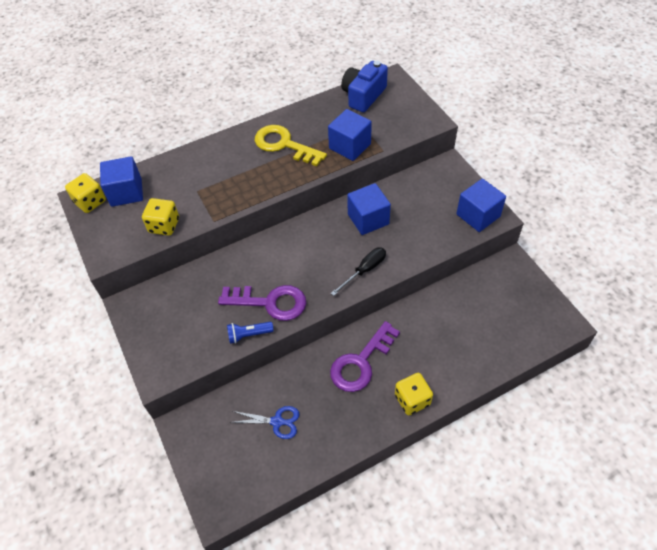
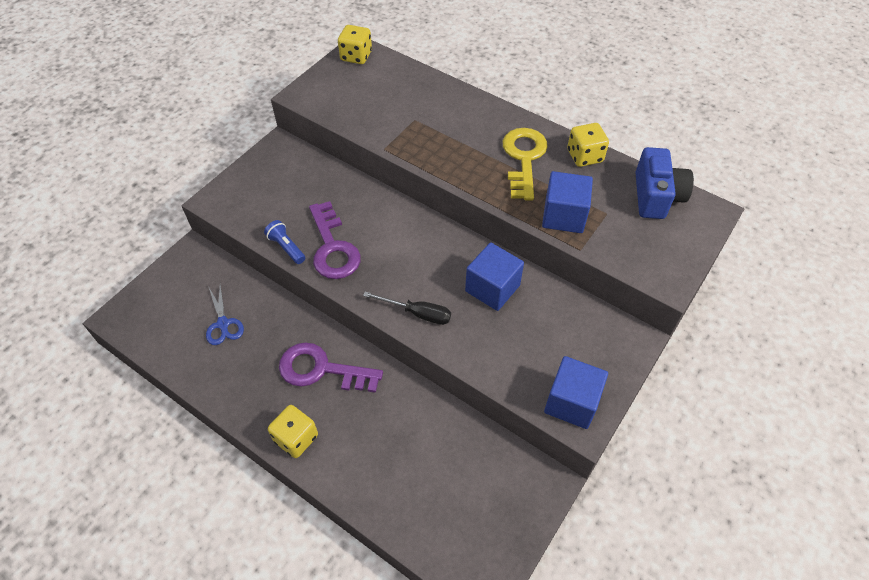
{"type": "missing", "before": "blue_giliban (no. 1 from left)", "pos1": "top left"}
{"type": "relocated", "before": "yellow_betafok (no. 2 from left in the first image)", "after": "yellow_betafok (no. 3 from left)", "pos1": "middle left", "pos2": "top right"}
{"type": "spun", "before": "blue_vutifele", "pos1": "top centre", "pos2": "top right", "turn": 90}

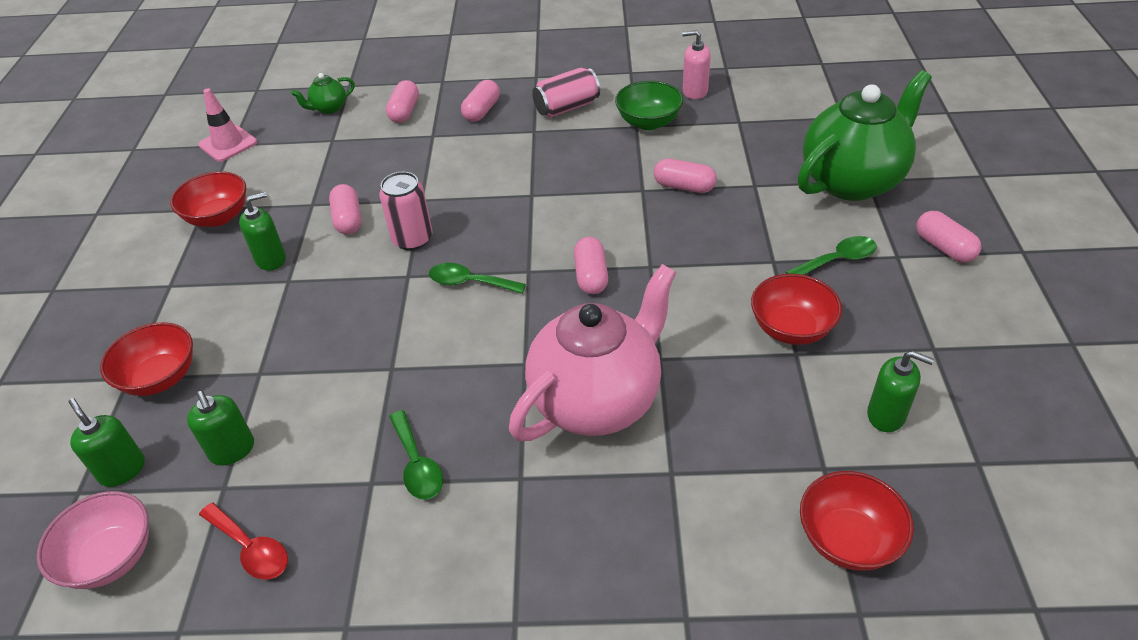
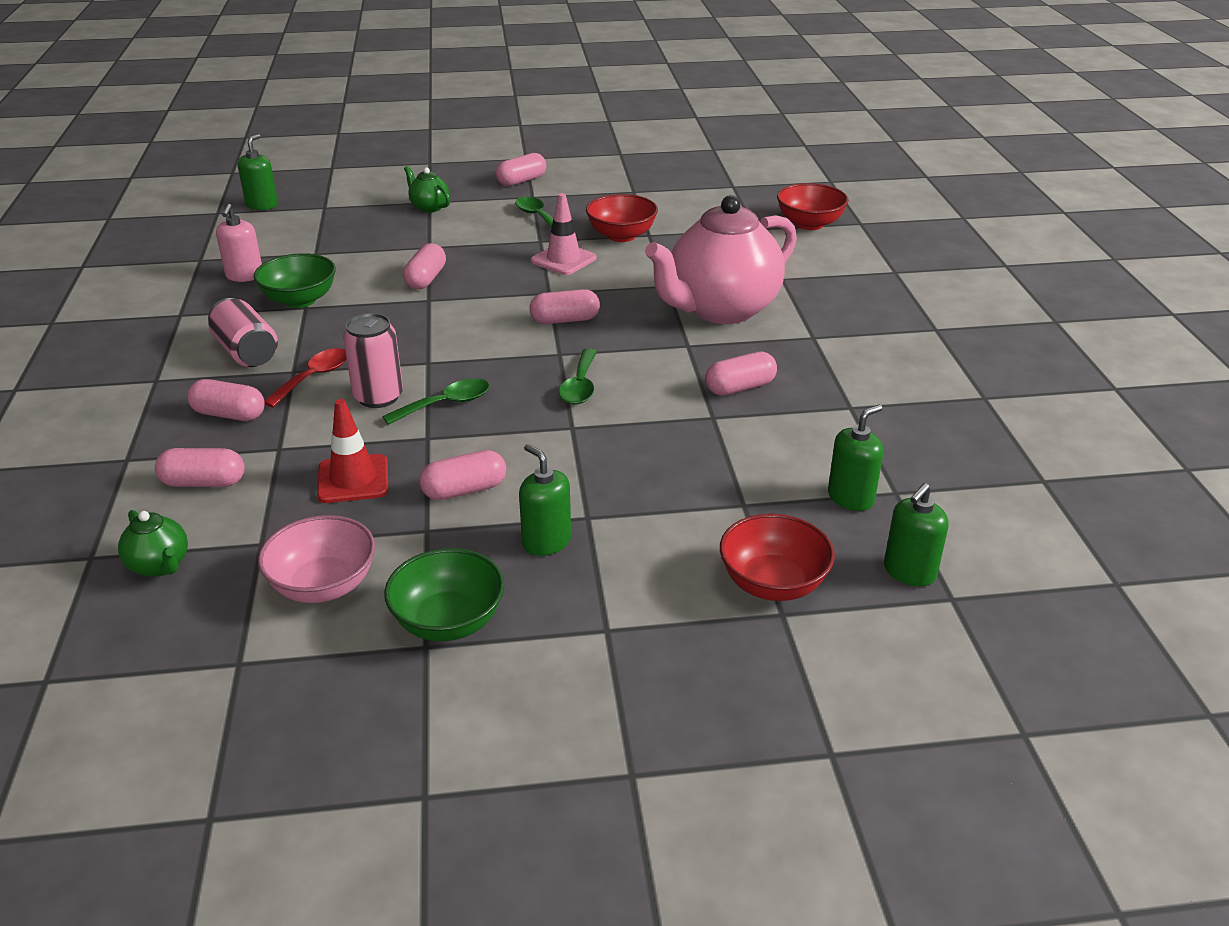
{"type": "relocated", "before": "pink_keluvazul", "pos1": "bottom left", "pos2": "middle left"}
{"type": "colour", "before": "red_keluvazul (no. 2 from left)", "after": "green_keluvazul (no. 2 from left)", "pos1": "top left", "pos2": "centre"}
{"type": "relocated", "before": "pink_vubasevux", "pos1": "top left", "pos2": "top centre"}
{"type": "relocated", "before": "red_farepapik", "pos1": "bottom left", "pos2": "middle left"}
{"type": "relocated", "before": "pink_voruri (no. 1 from left in the first image)", "after": "pink_voruri (no. 2 from left)", "pos1": "top centre", "pos2": "middle left"}
{"type": "relocated", "before": "green_farepapik (no. 1 from left)", "pos1": "bottom centre", "pos2": "centre"}
{"type": "spun", "before": "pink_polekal", "pos1": "centre", "pos2": "top centre", "turn": -75}
{"type": "size", "before": "green_polekal (no. 2 from left)", "pos1": "top right", "pos2": "top centre", "scale": 0.41}
{"type": "relocated", "before": "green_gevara (no. 4 from left in the first image)", "after": "green_gevara (no. 1 from left)", "pos1": "middle right", "pos2": "top left"}
{"type": "appeared", "after": "red_vubasevux", "pos2": "middle left"}
{"type": "appeared", "after": "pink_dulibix (no. 7 from left)", "pos2": "centre"}

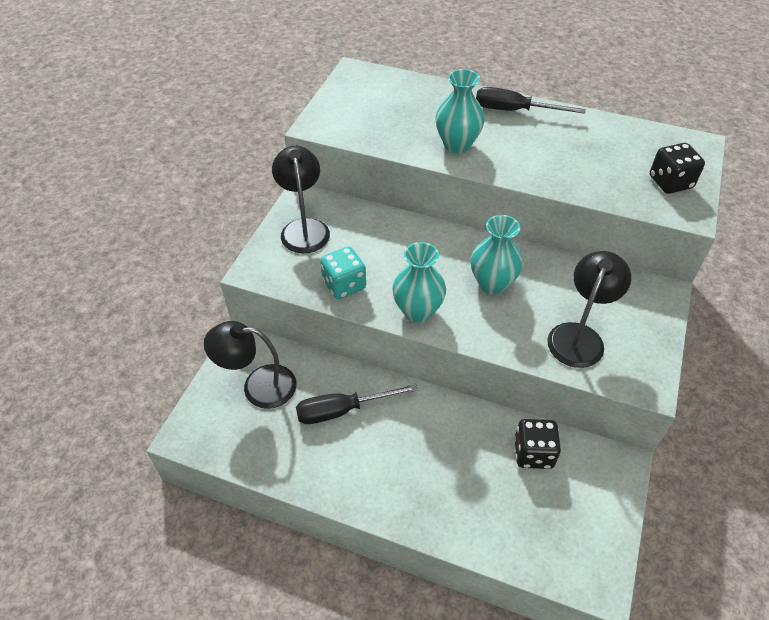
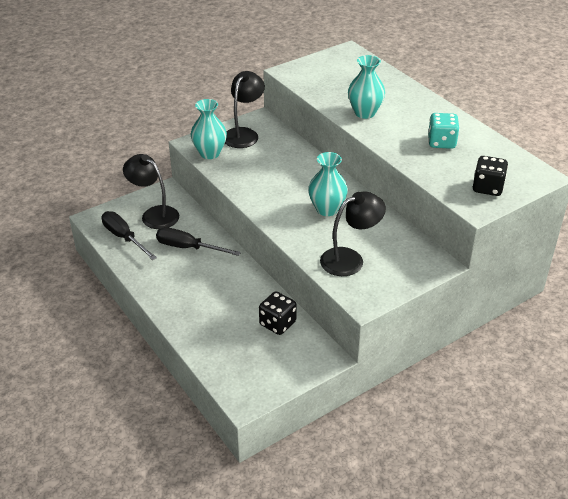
{"type": "relocated", "before": "turquoise_betafok", "pos1": "centre", "pos2": "top right"}
{"type": "relocated", "before": "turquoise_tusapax (no. 1 from left)", "pos1": "centre", "pos2": "top centre"}
{"type": "relocated", "before": "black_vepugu (no. 2 from left in the first image)", "after": "black_vepugu (no. 1 from left)", "pos1": "top right", "pos2": "middle left"}

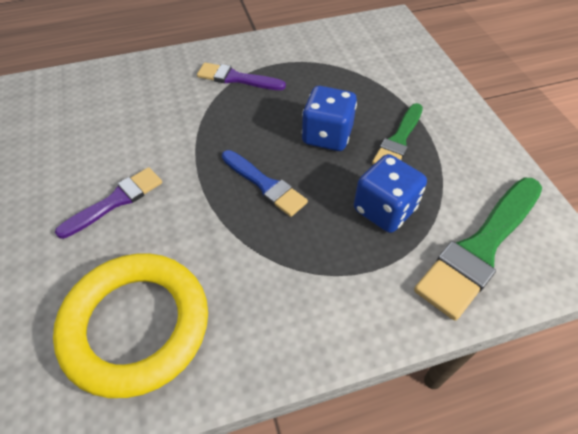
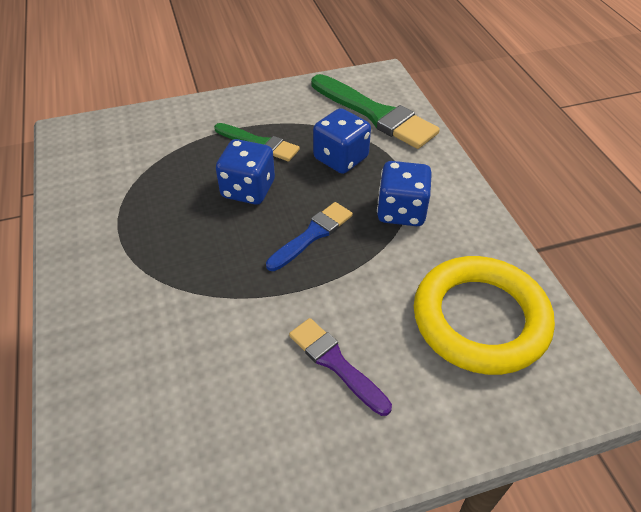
{"type": "missing", "before": "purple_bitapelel (no. 2 from left)", "pos1": "top centre"}
{"type": "appeared", "after": "blue_betafok (no. 3 from left)", "pos2": "centre"}

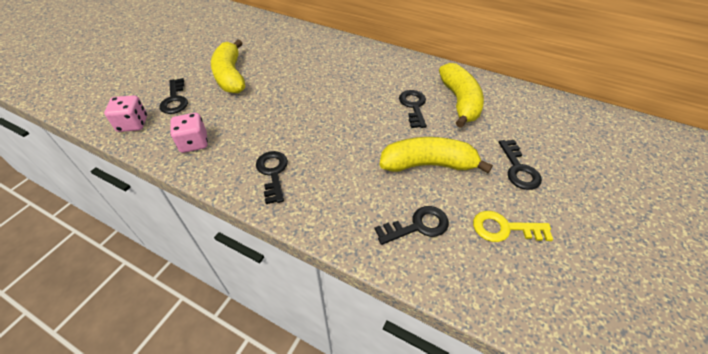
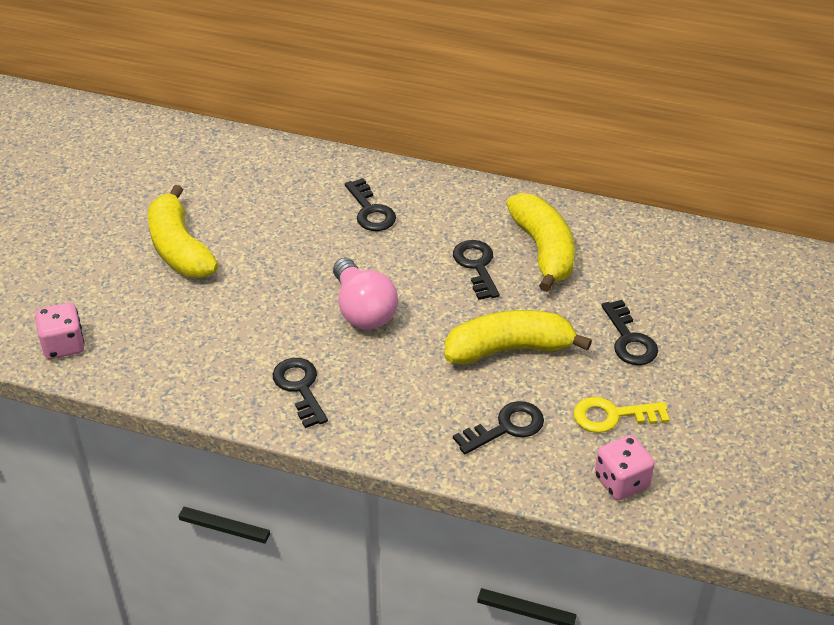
{"type": "relocated", "before": "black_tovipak (no. 1 from left in the first image)", "after": "black_tovipak (no. 2 from left)", "pos1": "top left", "pos2": "top centre"}
{"type": "relocated", "before": "pink_betafok (no. 2 from left)", "pos1": "middle left", "pos2": "bottom right"}
{"type": "appeared", "after": "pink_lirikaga", "pos2": "centre"}

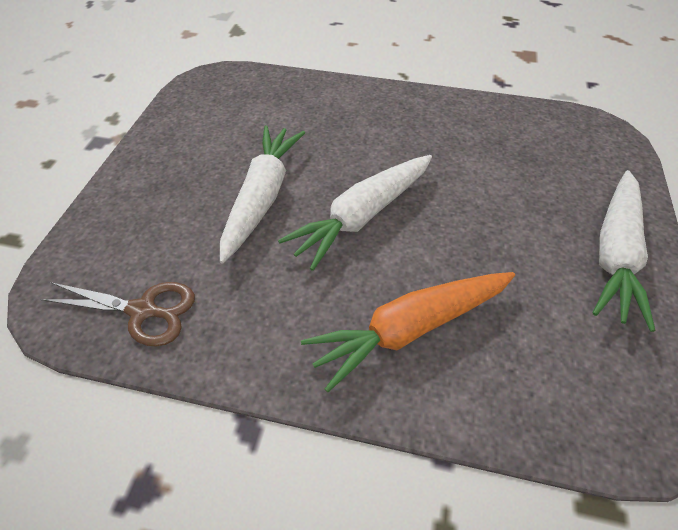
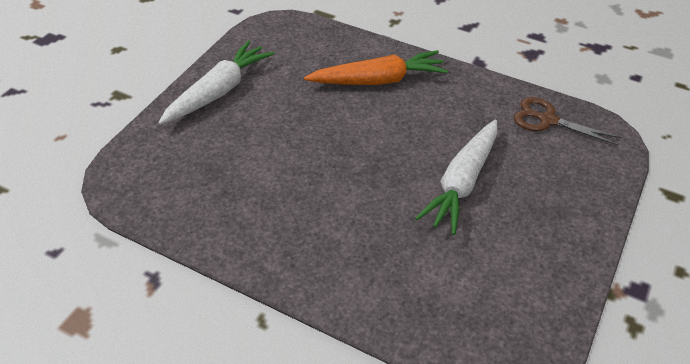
{"type": "missing", "before": "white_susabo (no. 2 from left)", "pos1": "centre"}

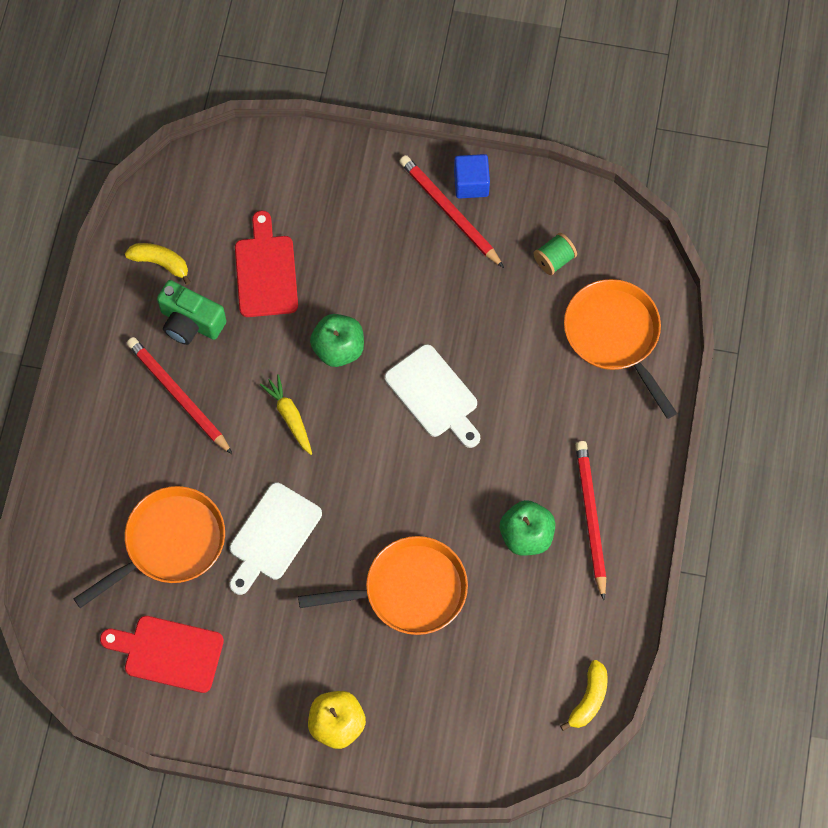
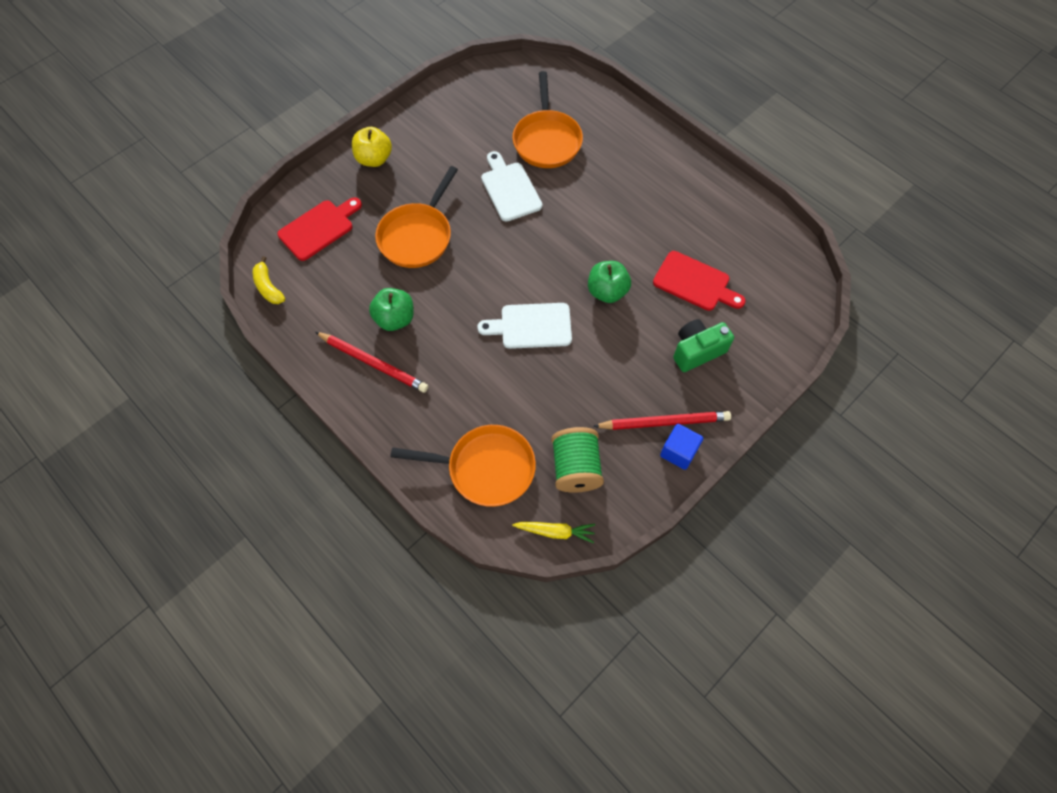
{"type": "relocated", "before": "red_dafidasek (no. 1 from left)", "pos1": "bottom left", "pos2": "top left"}
{"type": "missing", "before": "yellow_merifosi (no. 1 from left)", "pos1": "top left"}
{"type": "missing", "before": "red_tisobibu (no. 1 from left)", "pos1": "middle left"}
{"type": "relocated", "before": "green_vutifele", "pos1": "middle left", "pos2": "centre"}
{"type": "relocated", "before": "yellow_susabo", "pos1": "centre", "pos2": "bottom centre"}
{"type": "size", "before": "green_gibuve", "pos1": "top right", "pos2": "centre", "scale": 1.75}

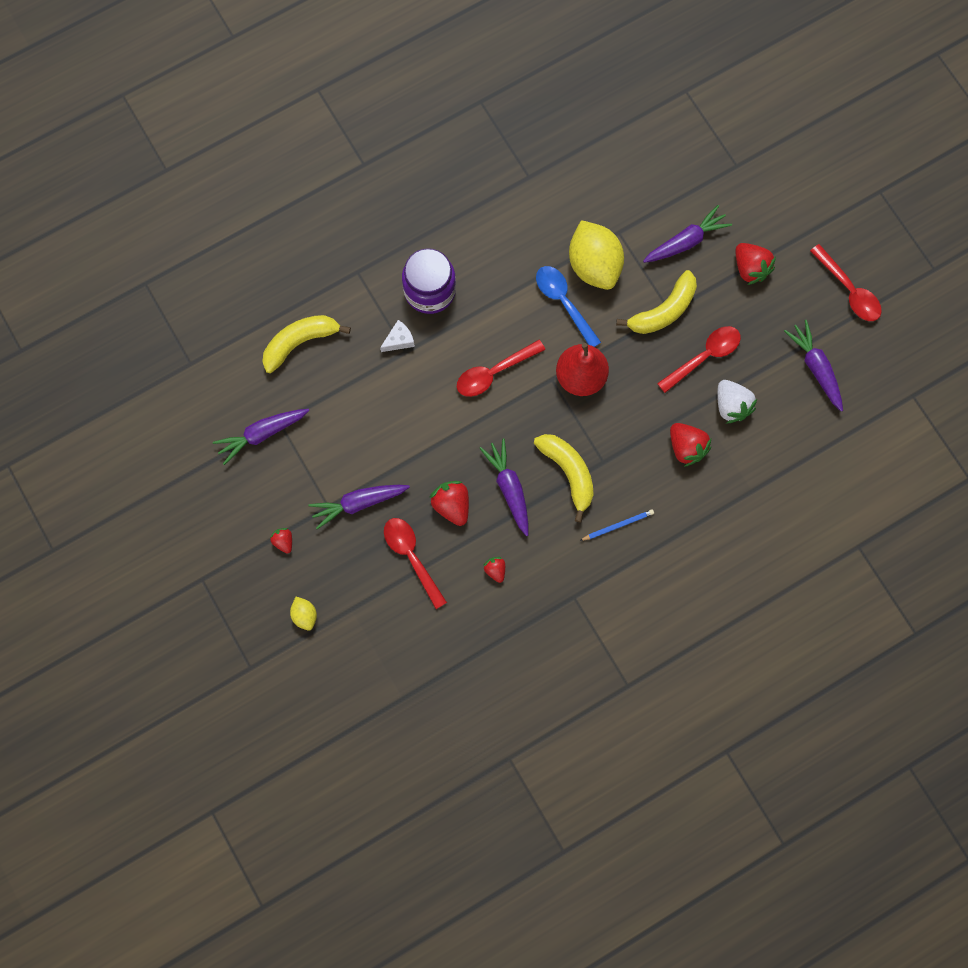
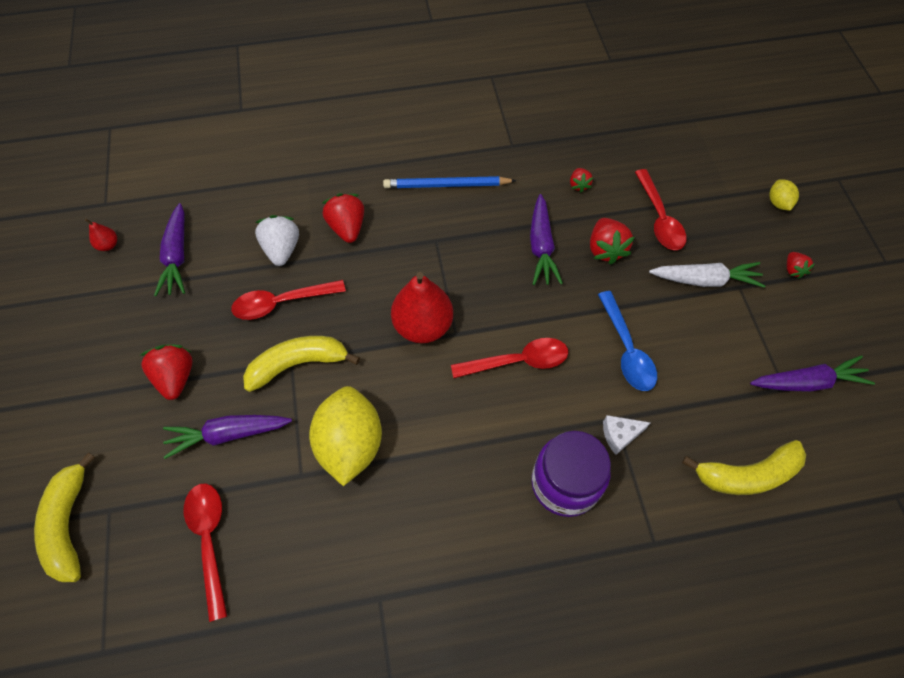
{"type": "colour", "before": "purple_susabo (no. 2 from left)", "after": "white_susabo", "pos1": "centre", "pos2": "middle right"}
{"type": "relocated", "before": "yellow_merifosi (no. 2 from left in the first image)", "after": "yellow_merifosi (no. 1 from left)", "pos1": "centre", "pos2": "bottom left"}
{"type": "relocated", "before": "blue_farepapik", "pos1": "top centre", "pos2": "middle right"}
{"type": "size", "before": "blue_tisobibu", "pos1": "centre", "pos2": "top centre", "scale": 1.63}
{"type": "relocated", "before": "red_farepapik (no. 4 from left in the first image)", "after": "red_farepapik (no. 1 from left)", "pos1": "top right", "pos2": "bottom left"}
{"type": "appeared", "after": "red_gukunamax (no. 1 from left)", "pos2": "middle left"}

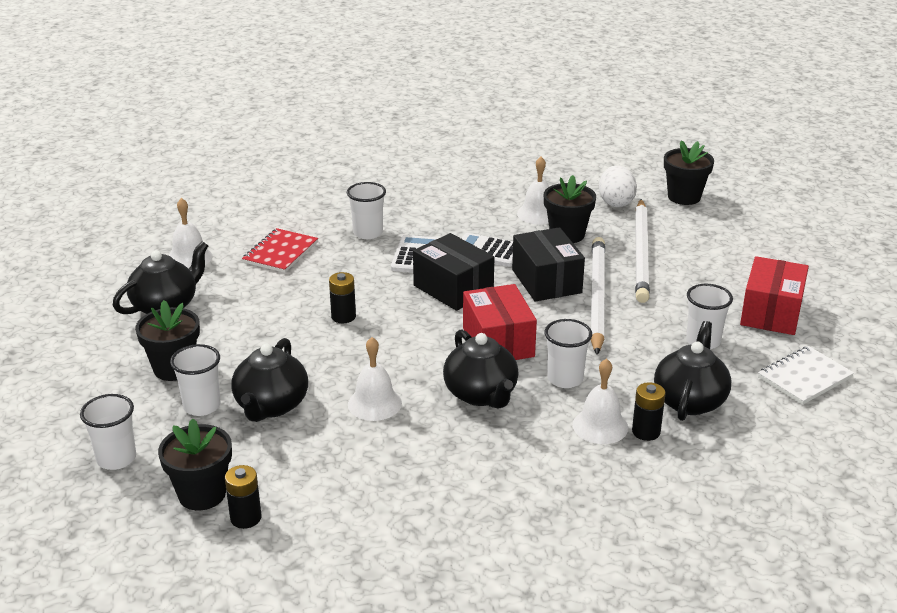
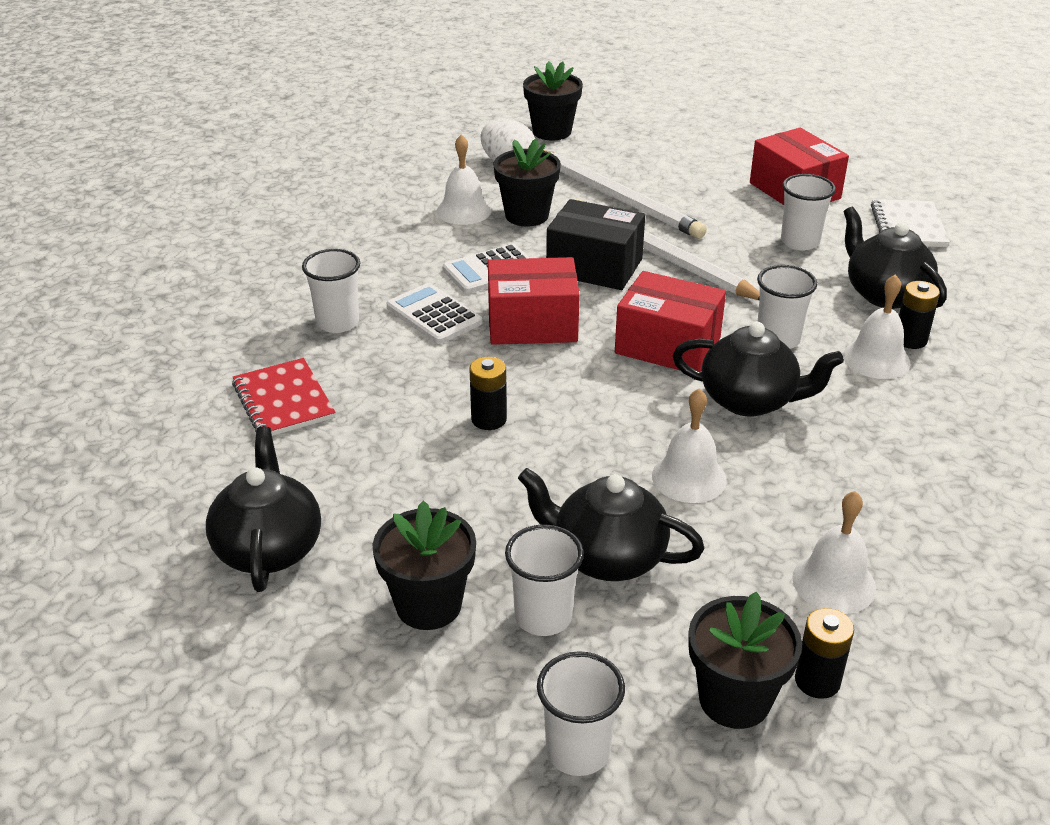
{"type": "relocated", "before": "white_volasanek (no. 1 from left in the first image)", "after": "white_volasanek (no. 3 from left)", "pos1": "middle left", "pos2": "bottom right"}
{"type": "spun", "before": "black_polekal (no. 2 from left)", "pos1": "middle left", "pos2": "centre", "turn": 150}
{"type": "colour", "before": "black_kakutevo (no. 1 from left)", "after": "red_kakutevo (no. 1 from left)", "pos1": "centre", "pos2": "centre"}

